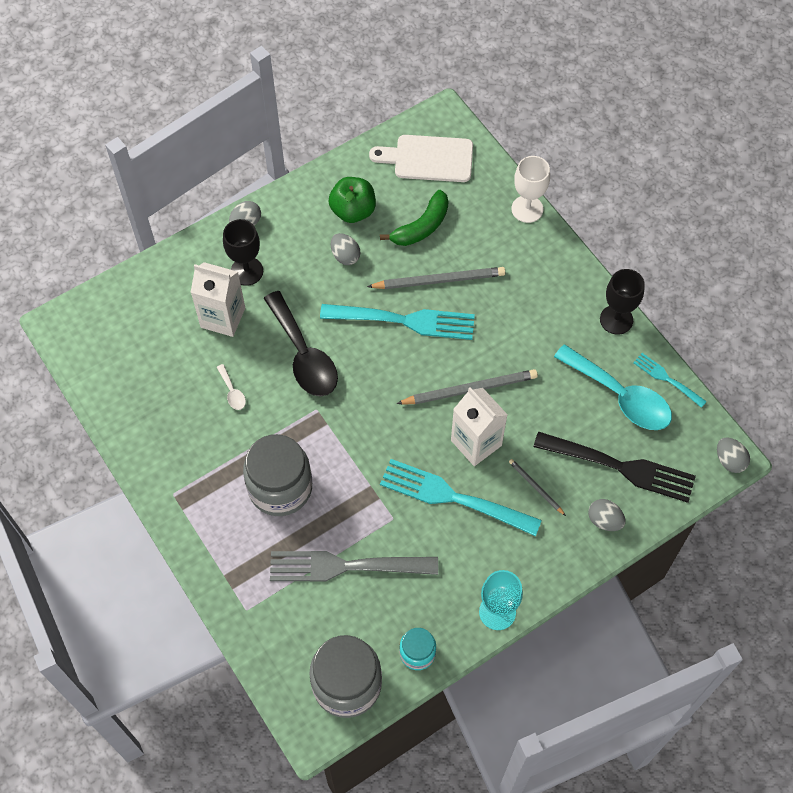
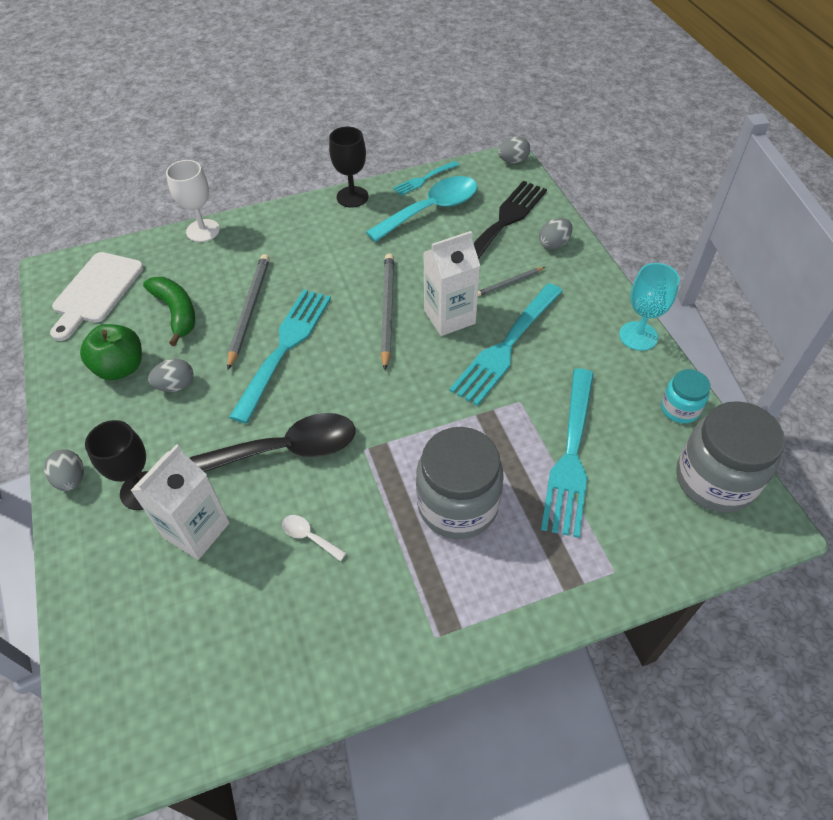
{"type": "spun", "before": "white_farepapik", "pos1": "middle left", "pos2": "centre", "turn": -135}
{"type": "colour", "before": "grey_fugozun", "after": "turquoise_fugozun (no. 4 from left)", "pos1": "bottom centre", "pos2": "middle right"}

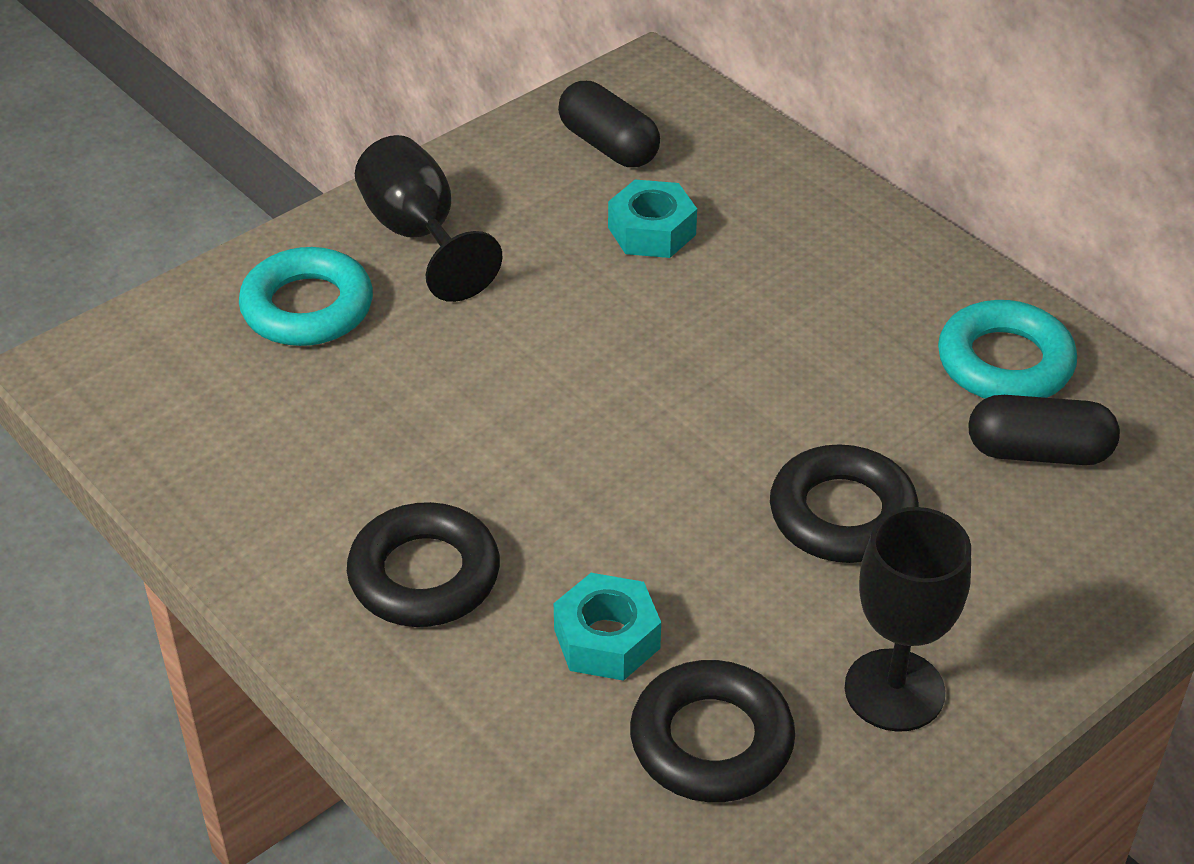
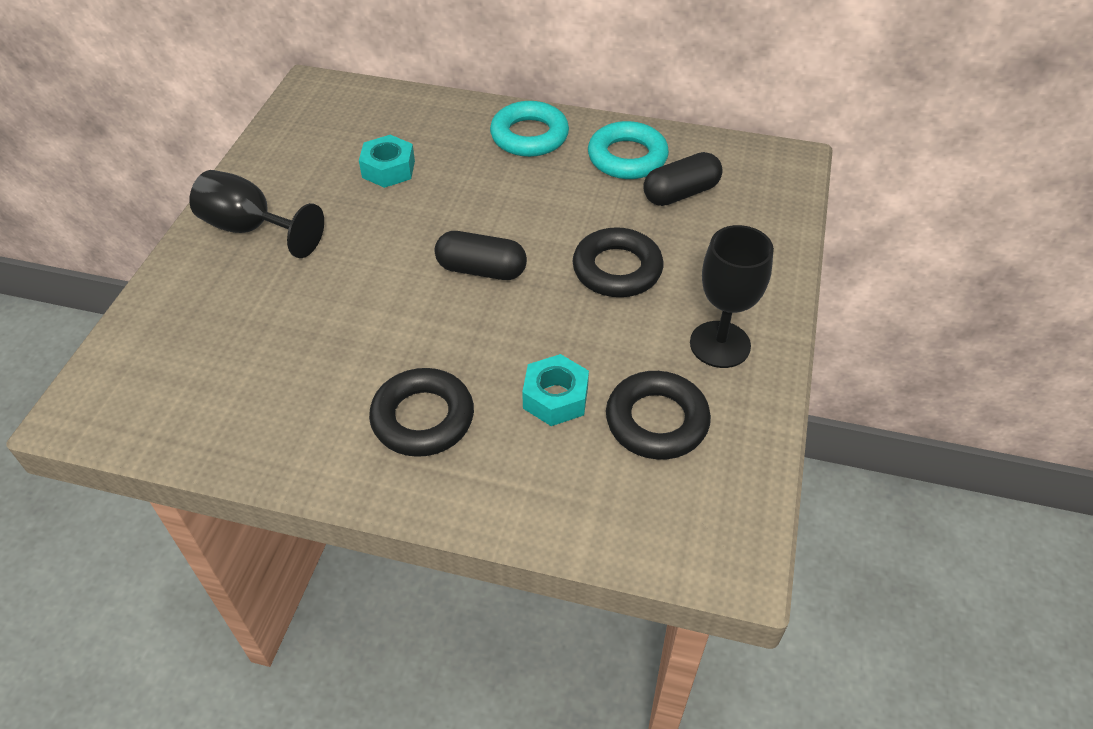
{"type": "relocated", "before": "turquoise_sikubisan (no. 1 from left)", "pos1": "middle left", "pos2": "top centre"}
{"type": "relocated", "before": "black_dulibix (no. 1 from left)", "pos1": "top centre", "pos2": "centre"}

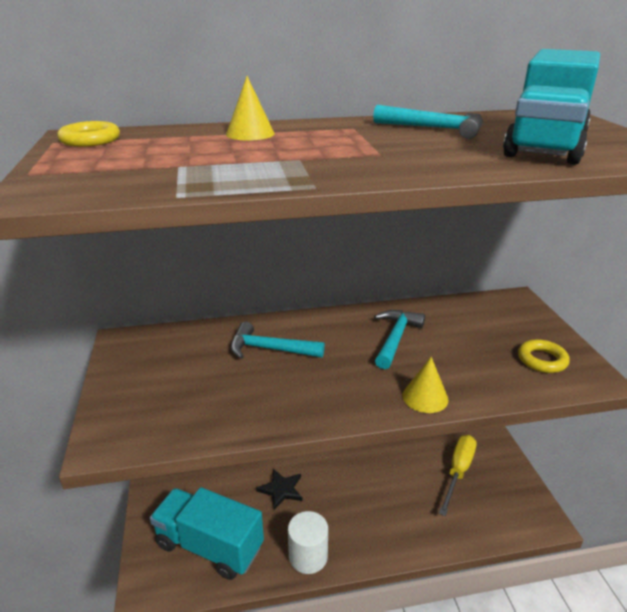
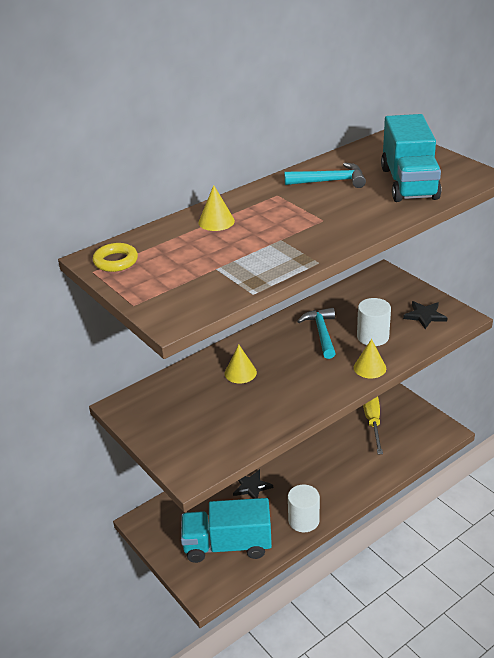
{"type": "exchanged", "before": "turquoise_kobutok (no. 1 from left)", "after": "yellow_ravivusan (no. 2 from left)", "pos1": "centre", "pos2": "centre"}
{"type": "exchanged", "before": "yellow_sikubisan (no. 2 from left)", "after": "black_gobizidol (no. 2 from left)", "pos1": "middle right", "pos2": "middle right"}
{"type": "appeared", "after": "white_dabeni (no. 2 from left)", "pos2": "middle right"}

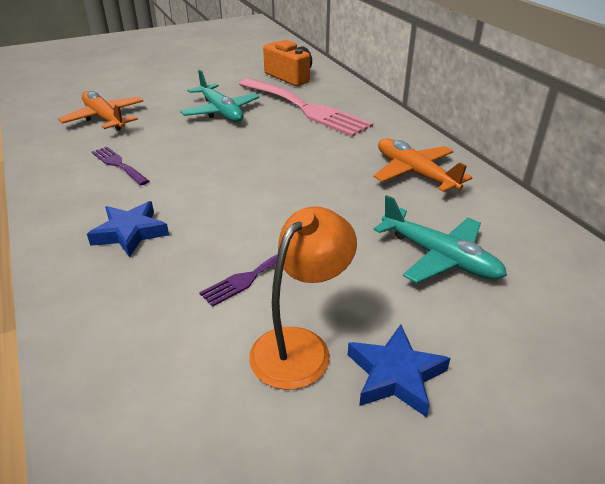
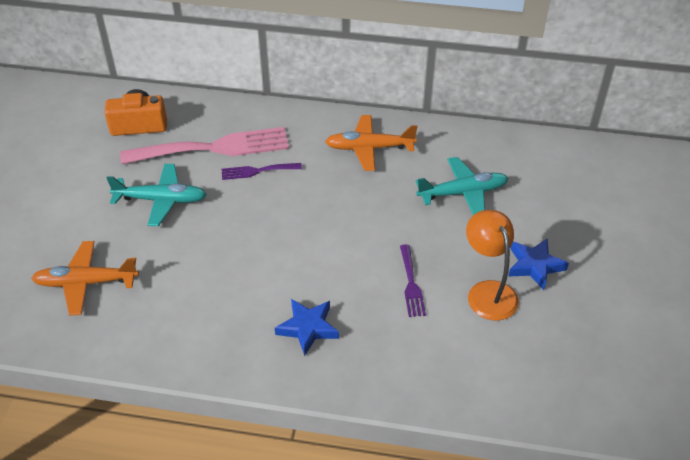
{"type": "relocated", "before": "purple_fugozun (no. 1 from left)", "pos1": "middle left", "pos2": "centre"}

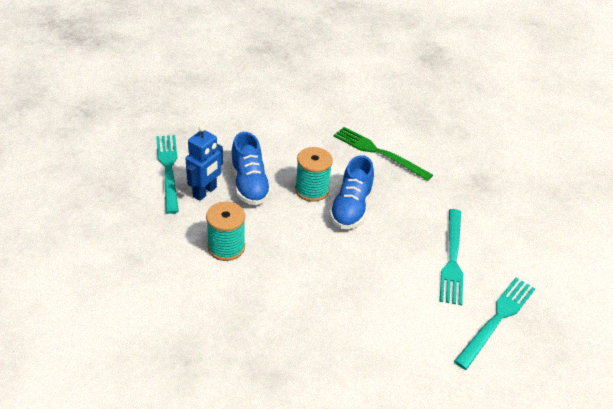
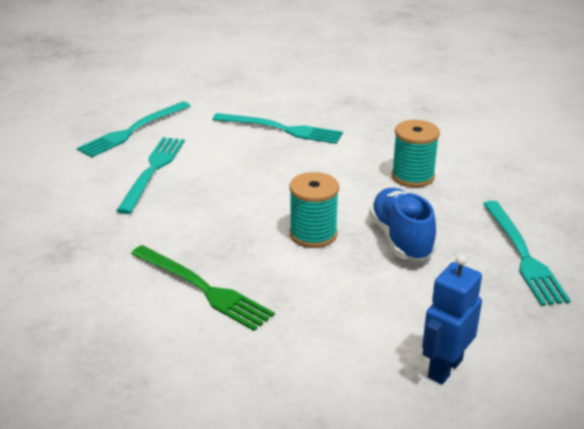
{"type": "relocated", "before": "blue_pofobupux", "pos1": "middle left", "pos2": "bottom right"}
{"type": "missing", "before": "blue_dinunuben (no. 2 from left)", "pos1": "centre"}
{"type": "appeared", "after": "turquoise_fugozun (no. 3 from left)", "pos2": "top centre"}

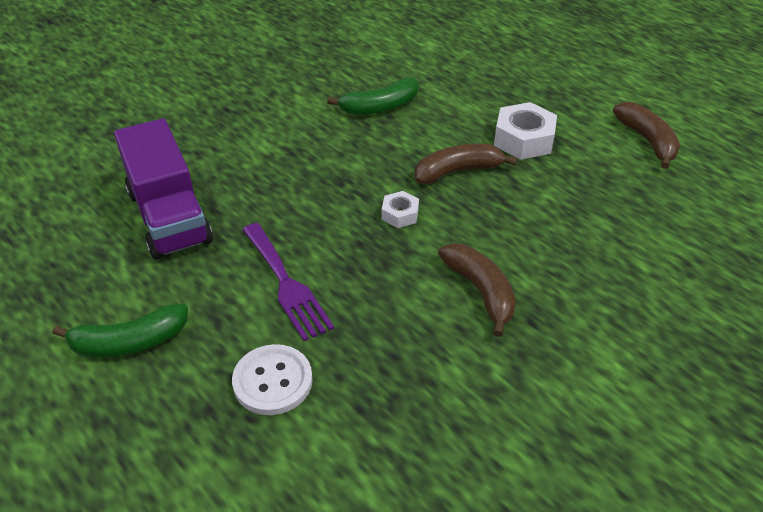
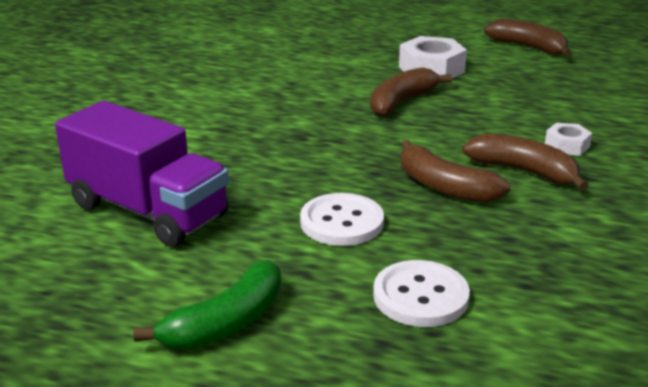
{"type": "exchanged", "before": "purple_fugozun", "after": "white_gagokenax (no. 1 from left)", "pos1": "centre", "pos2": "centre"}
{"type": "missing", "before": "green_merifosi (no. 2 from left)", "pos1": "top centre"}
{"type": "relocated", "before": "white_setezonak (no. 1 from left in the first image)", "after": "white_setezonak (no. 2 from left)", "pos1": "centre", "pos2": "middle right"}
{"type": "appeared", "after": "brown_merifosi (no. 2 from left)", "pos2": "middle right"}

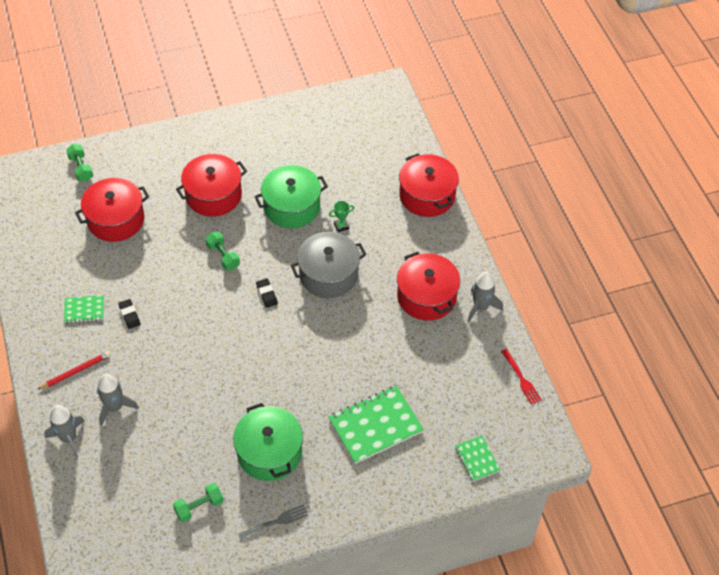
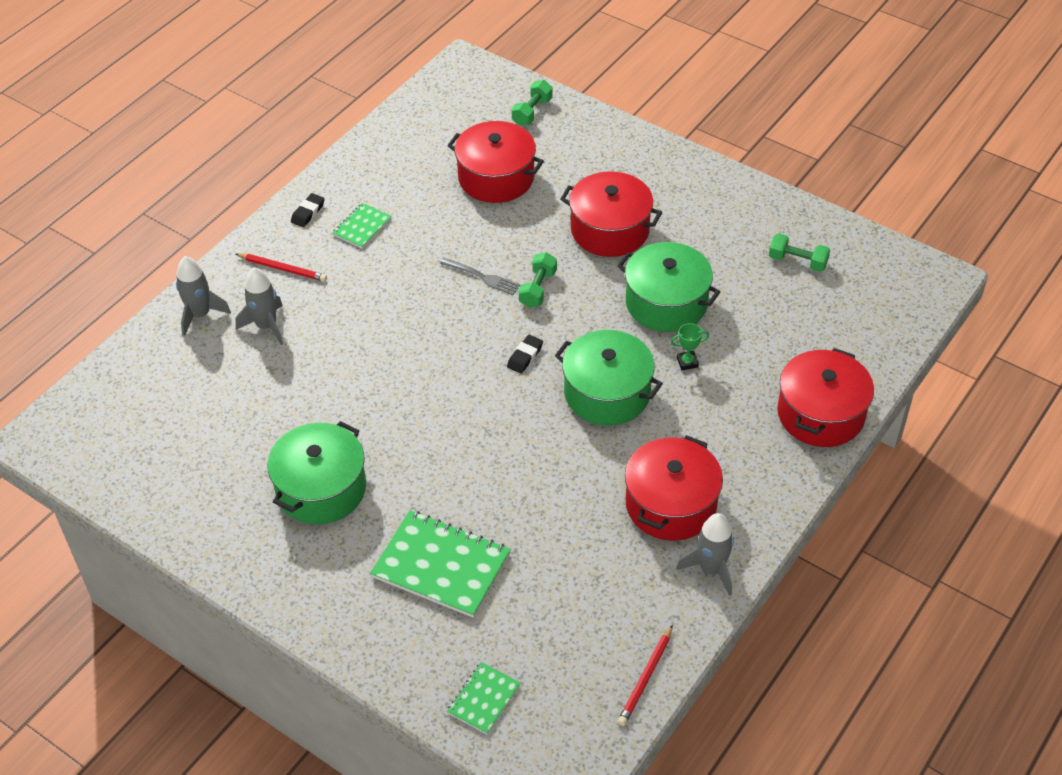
{"type": "spun", "before": "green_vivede (no. 1 from left)", "pos1": "middle left", "pos2": "top centre", "turn": 75}
{"type": "relocated", "before": "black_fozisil (no. 1 from left)", "pos1": "middle left", "pos2": "top left"}
{"type": "relocated", "before": "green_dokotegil (no. 2 from left in the first image)", "after": "green_dokotegil (no. 3 from left)", "pos1": "bottom left", "pos2": "top right"}
{"type": "relocated", "before": "grey_fugozun", "pos1": "bottom centre", "pos2": "centre"}
{"type": "colour", "before": "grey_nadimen", "after": "green_nadimen (no. 2 from left)", "pos1": "centre", "pos2": "centre"}
{"type": "spun", "before": "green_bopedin", "pos1": "centre", "pos2": "centre", "turn": -45}
{"type": "exchanged", "before": "red_fugozun", "after": "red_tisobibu (no. 2 from left)", "pos1": "middle right", "pos2": "bottom centre"}

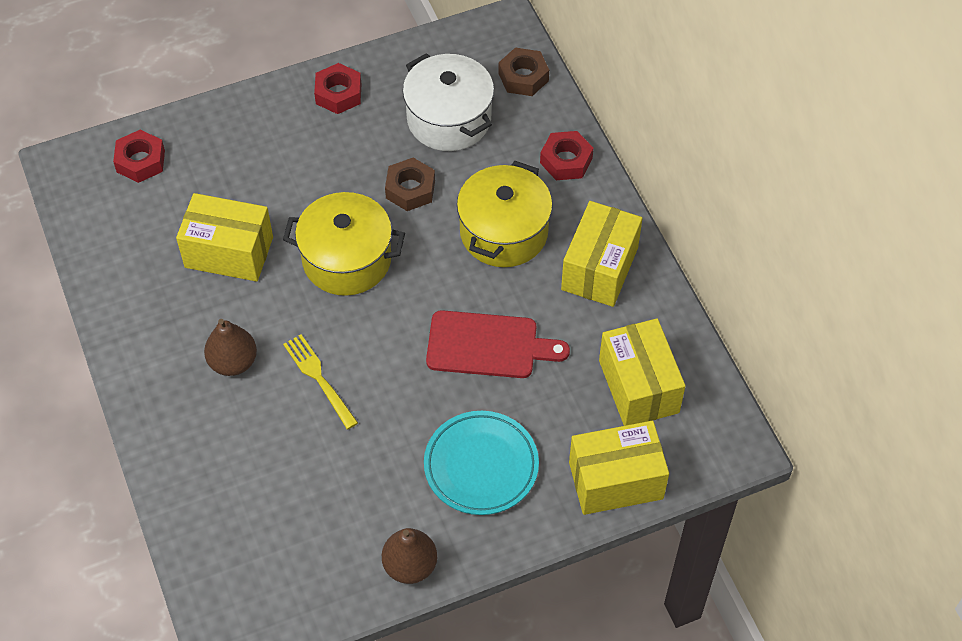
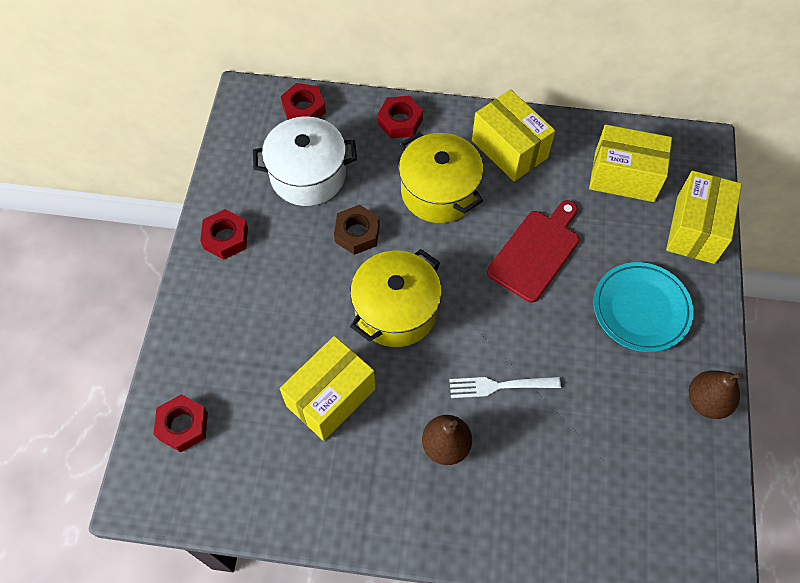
{"type": "colour", "before": "yellow_fugozun", "after": "white_fugozun", "pos1": "middle left", "pos2": "centre"}
{"type": "colour", "before": "brown_setezonak (no. 2 from left)", "after": "red_setezonak (no. 3 from left)", "pos1": "top centre", "pos2": "top centre"}

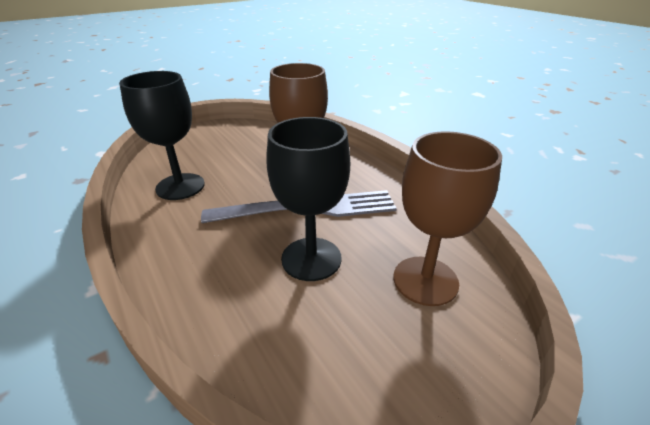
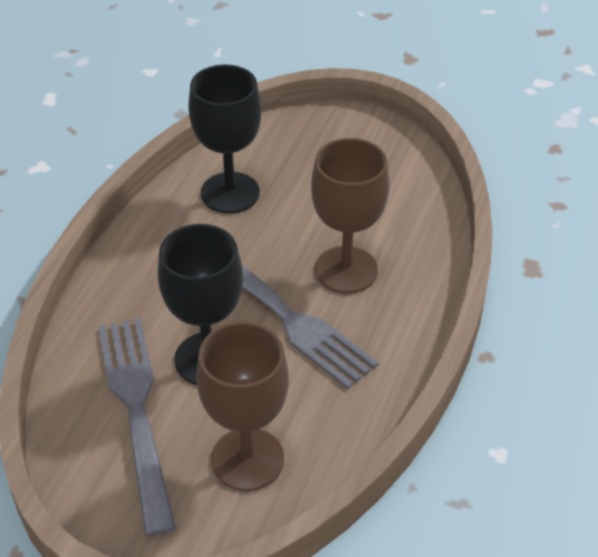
{"type": "appeared", "after": "grey_fugozun (no. 1 from left)", "pos2": "bottom left"}

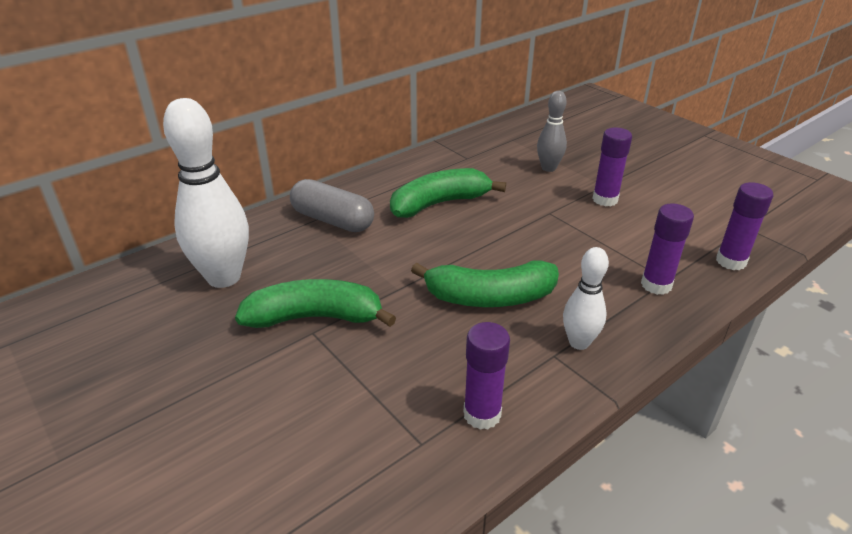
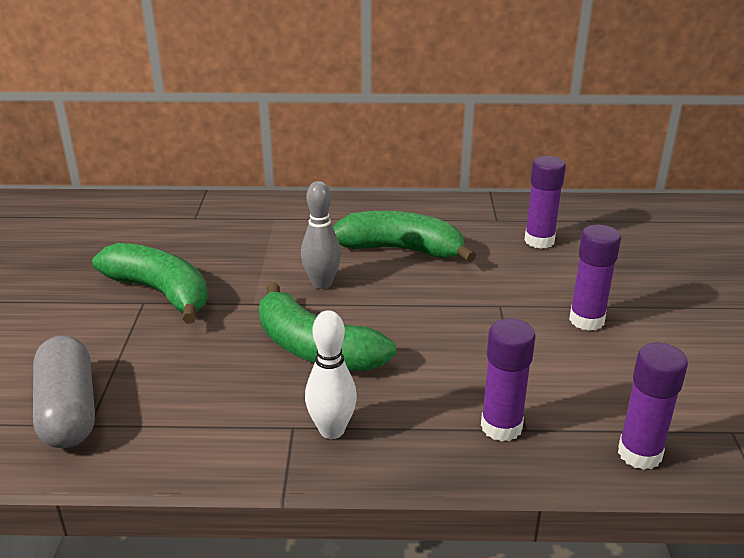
{"type": "missing", "before": "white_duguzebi (no. 1 from left)", "pos1": "middle left"}
{"type": "relocated", "before": "grey_dulibix", "pos1": "centre", "pos2": "bottom left"}
{"type": "relocated", "before": "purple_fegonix (no. 1 from left in the first image)", "after": "purple_fegonix (no. 2 from left)", "pos1": "bottom centre", "pos2": "middle right"}
{"type": "relocated", "before": "grey_duguzebi", "pos1": "top centre", "pos2": "centre"}

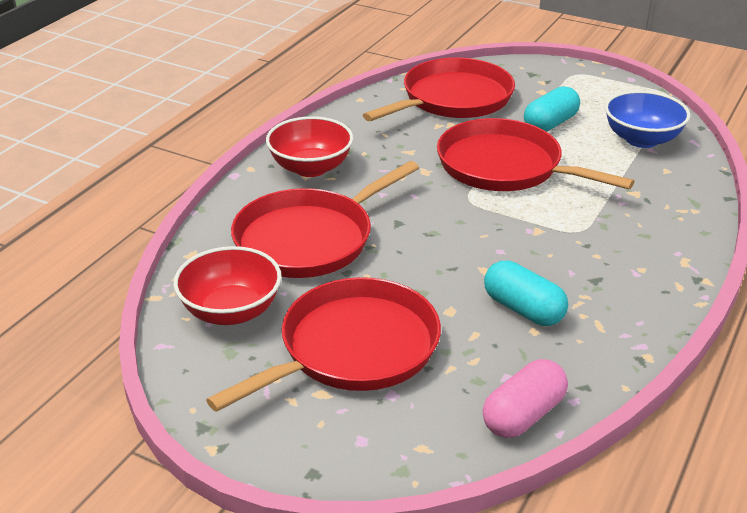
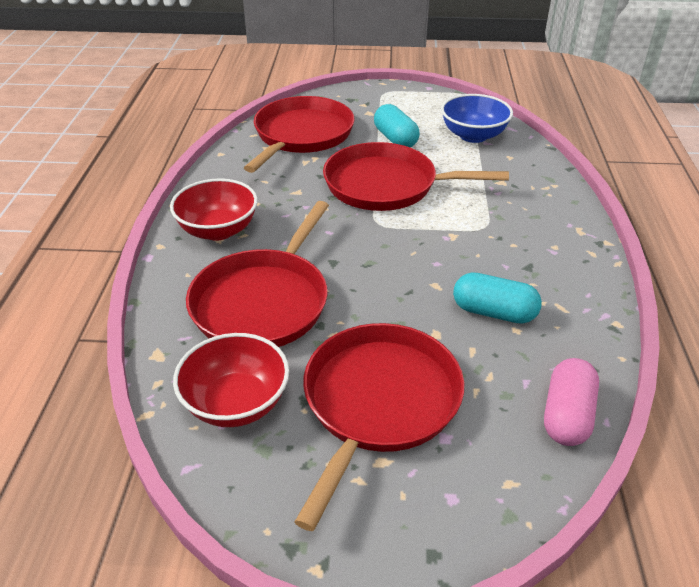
{"type": "spun", "before": "turquoise_dulibix (no. 2 from left in the first image)", "pos1": "top right", "pos2": "top centre", "turn": -45}

